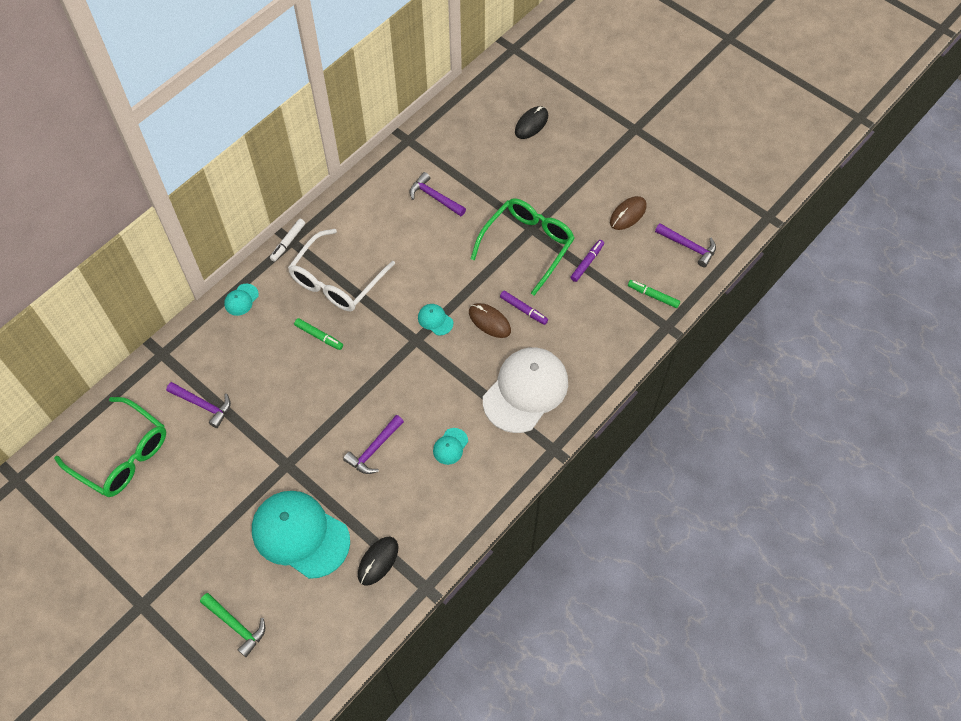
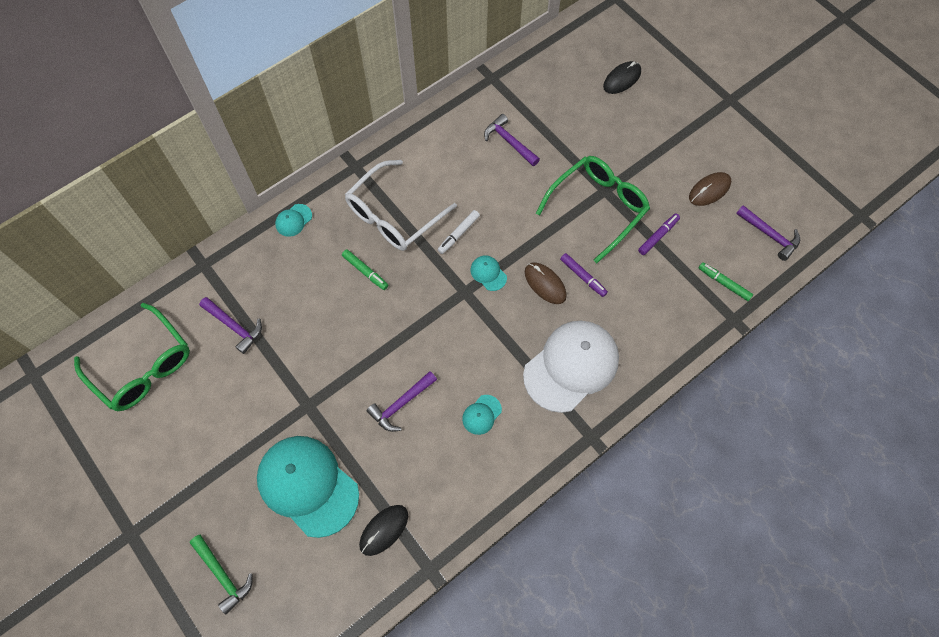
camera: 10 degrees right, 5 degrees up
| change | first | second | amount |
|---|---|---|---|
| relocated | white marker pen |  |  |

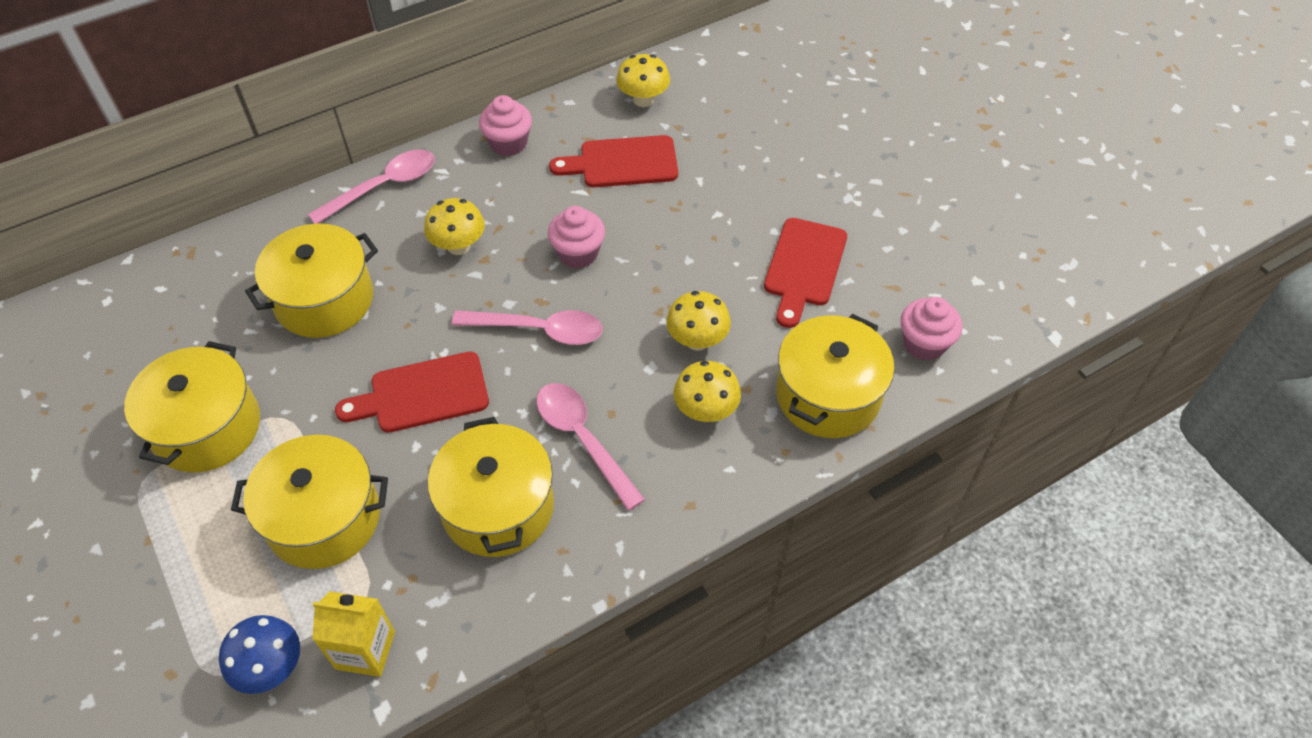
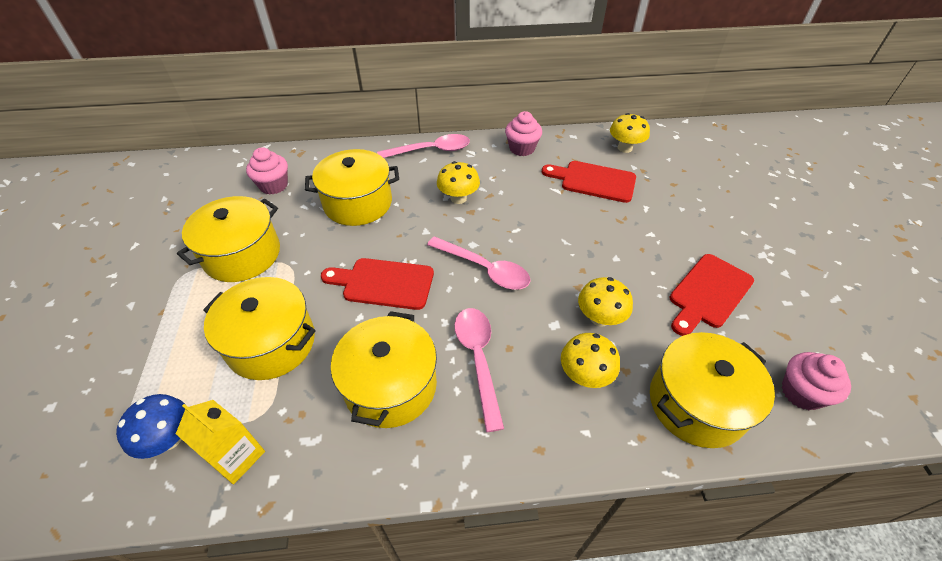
camera: 25 degrees right, 5 degrees down
| change | first | second | amount |
|---|---|---|---|
| relocated | rosy muffin (no. 2 from left in the first image) | rosy muffin (no. 1 from left) |  |

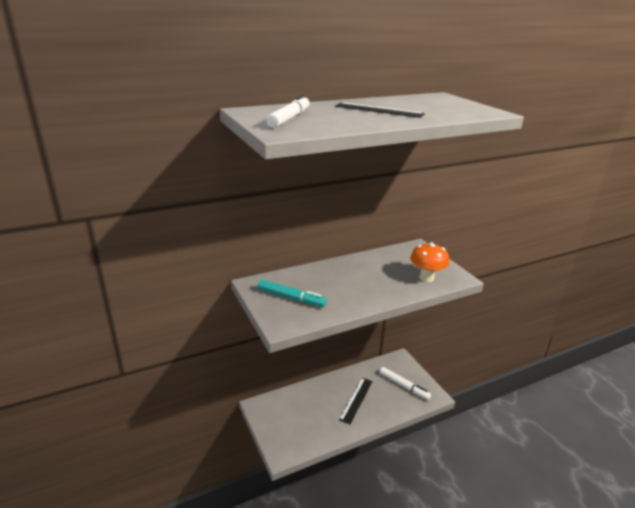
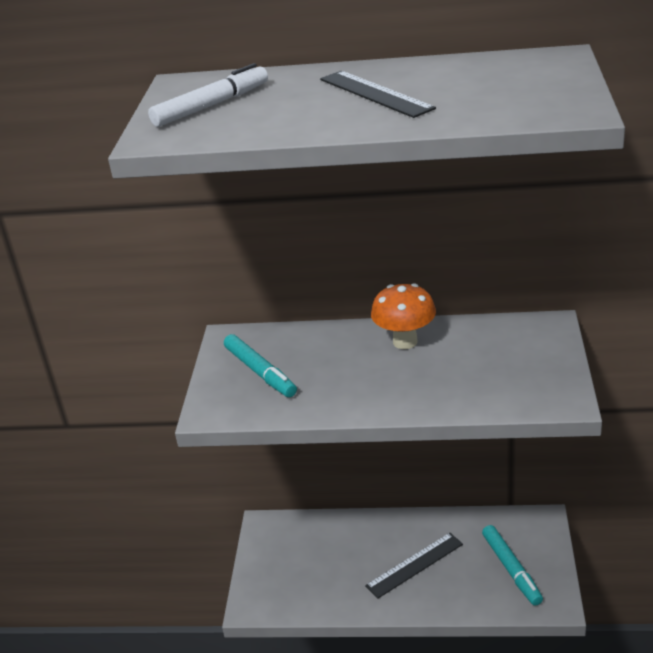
camera: 35 degrees right, 5 degrees up
| change | first | second | amount |
|---|---|---|---|
| relocated | orange-coloured mushroom |  |  |
| colour | white marker pen (no. 2 from left) | teal marker pen (no. 2 from left) |  |

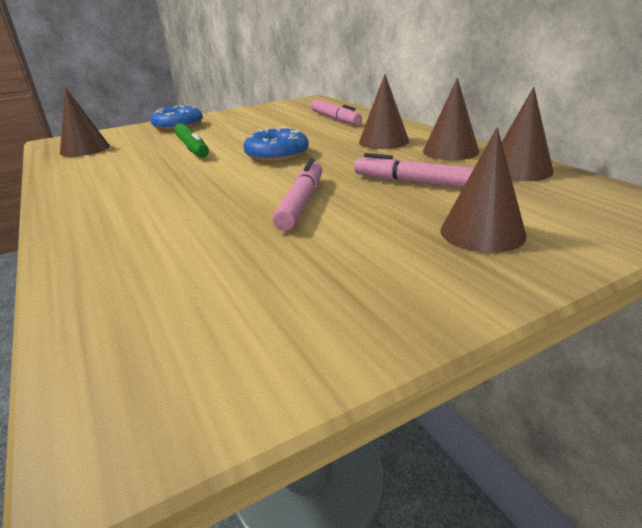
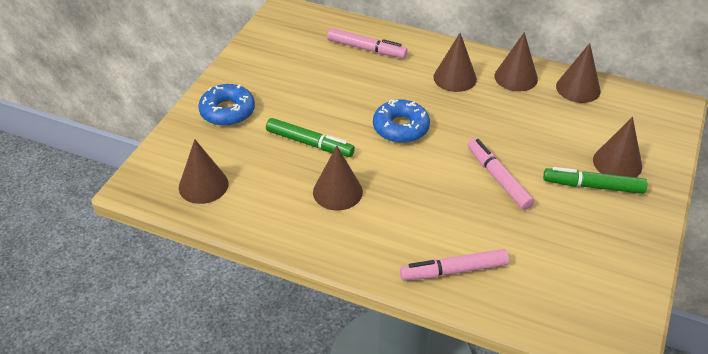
camera: 40 degrees left, 15 degrees up
| change | first | second | amount |
|---|---|---|---|
| appeared |  | russet cone (no. 2 from left) |  |
| relocated | rosy marker pen (no. 3 from left in the first image) | rosy marker pen (no. 2 from left) |  |
| appeared |  | leaf-green marker pen (no. 2 from left) |  |

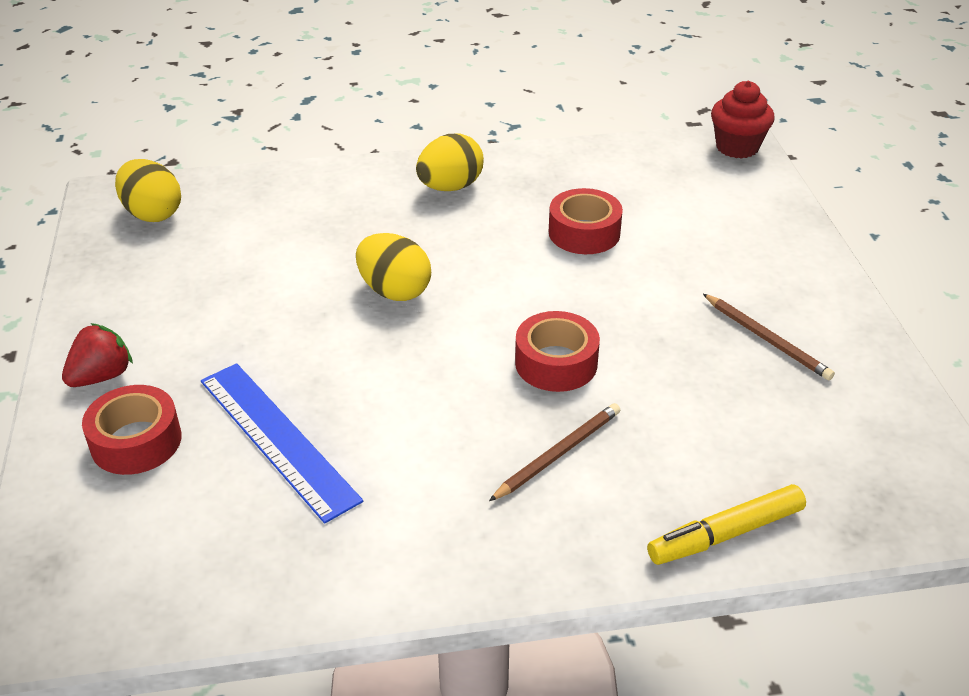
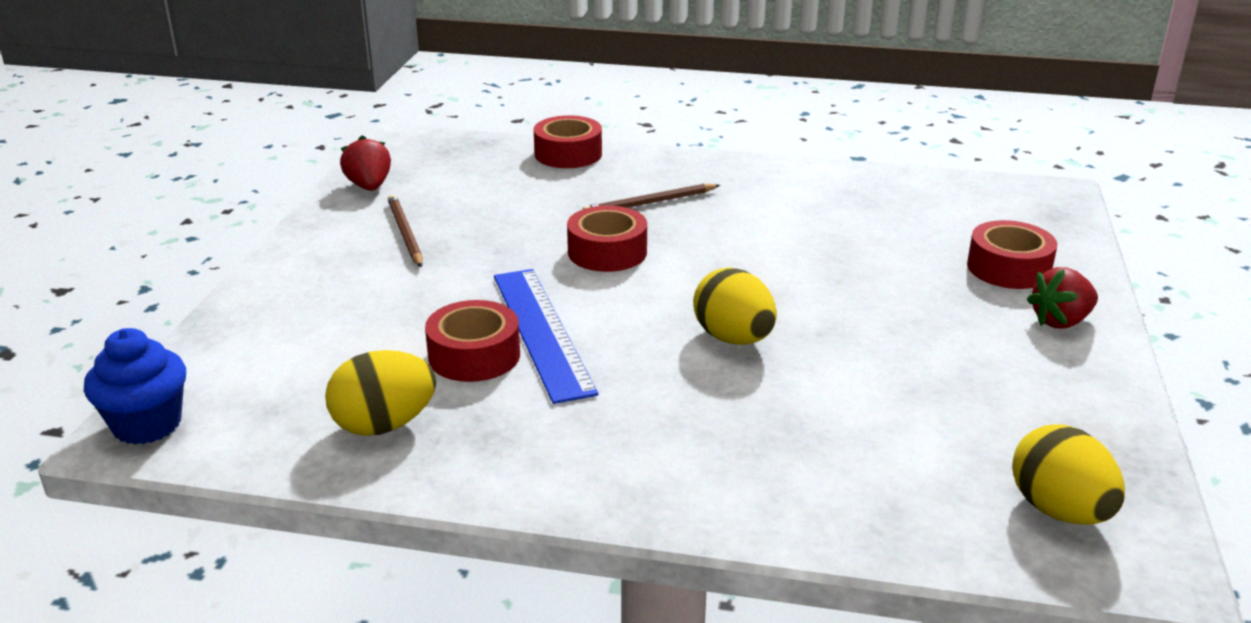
camera: 160 degrees left, 10 degrees down
| change | first | second | amount |
|---|---|---|---|
| colour | red muffin | royal blue muffin |  |
| relocated | golden toy egg (no. 3 from left in the first image) | golden toy egg (no. 1 from left) |  |
| appeared |  | red toy strawberry (no. 1 from left) |  |
| relocated | royal blue straightedge |  |  |
| exchanged | golden marker pen | red roll of tape (no. 2 from left) |  |

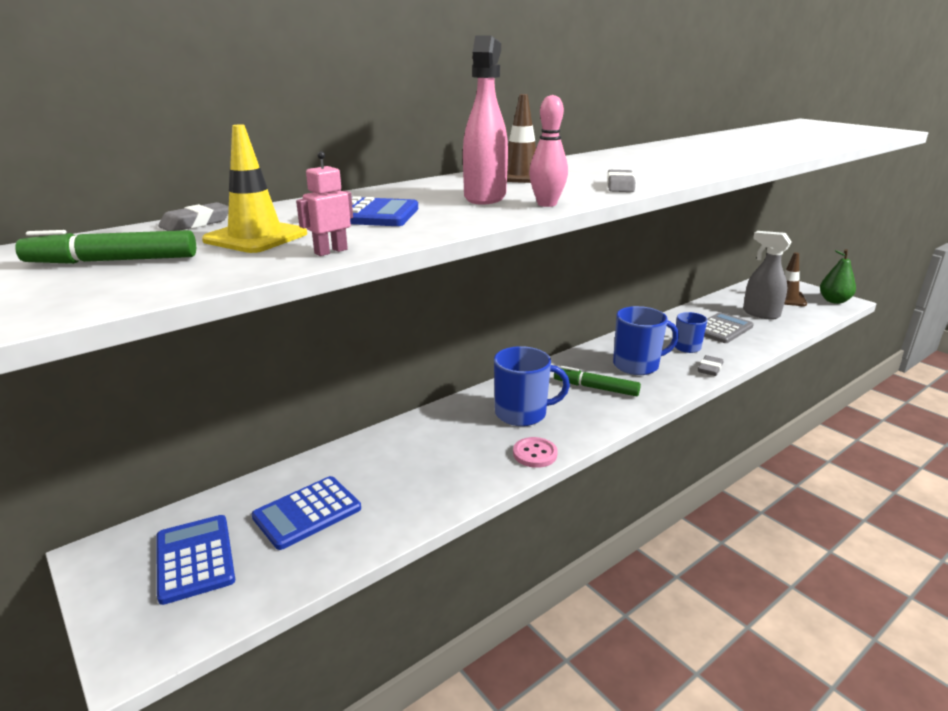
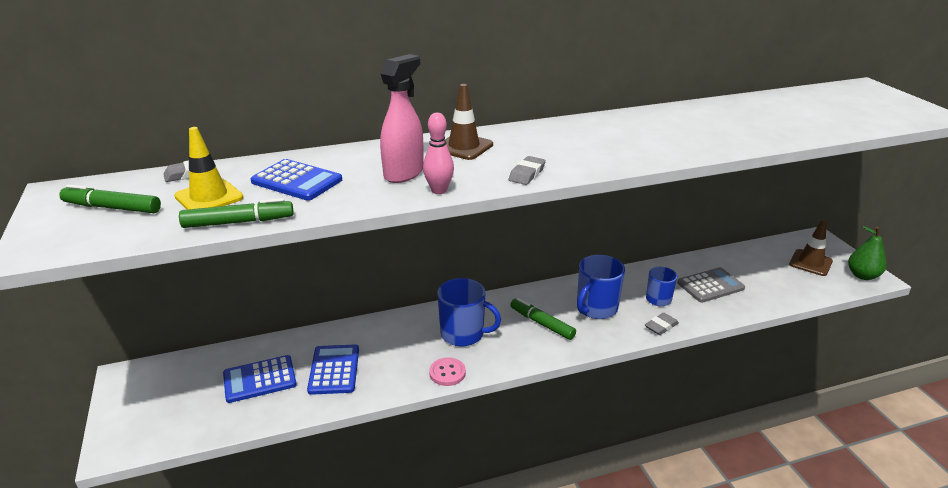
camera: 20 degrees right, 5 degrees up
| change | first | second | amount |
|---|---|---|---|
| exchanged | rosy robot figure | leaf-green marker pen (no. 2 from left) |  |
| relocated | royal blue calculator (no. 1 from left in the first image) | royal blue calculator (no. 3 from left) |  |
| spun | royal blue tea mug (no. 2 from left) |  | 120 degrees clockwise |
| missing | ash-grey spray cleaner |  |  |

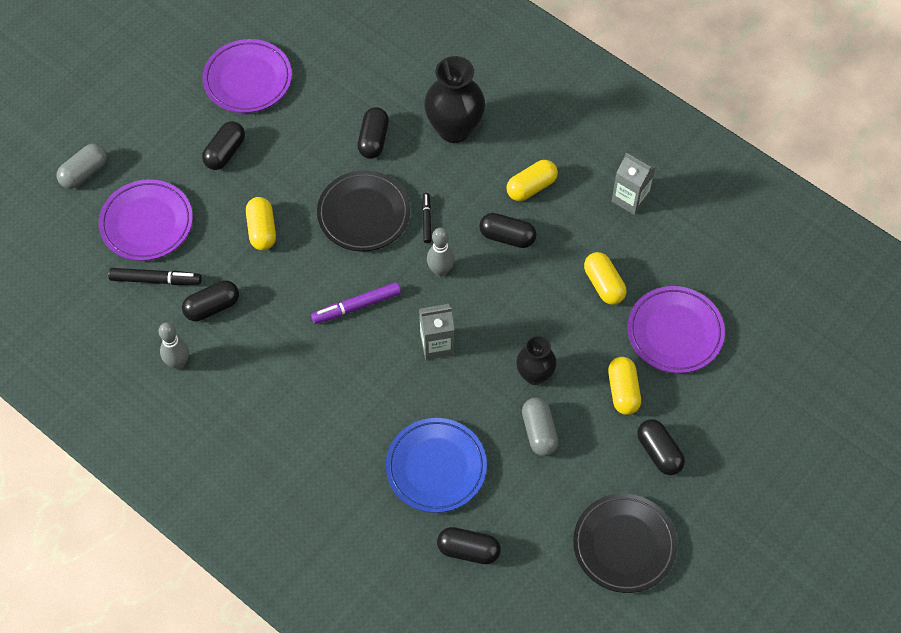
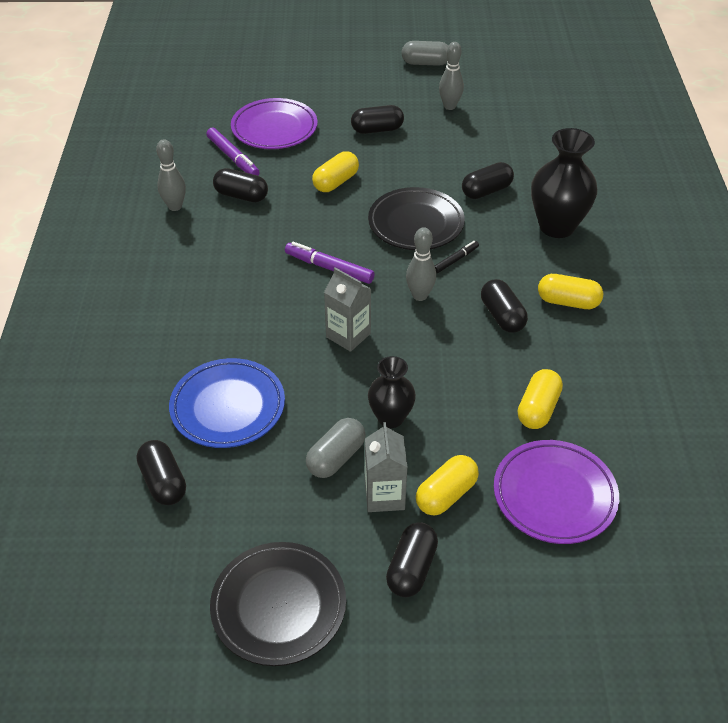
camera: 50 degrees right, 15 degrees down
| change | first | second | amount |
|---|---|---|---|
| colour | ebony marker pen (no. 1 from left) | royal purple marker pen (no. 1 from left) |  |
| relocated | ash-grey juice carton (no. 2 from left) |  |  |
| relocated | ash-grey pill (no. 1 from left in the first image) | ash-grey pill (no. 2 from left) |  |
| exchanged | royal purple flat dish (no. 2 from left) | ash-grey tenpin (no. 3 from left) |  |

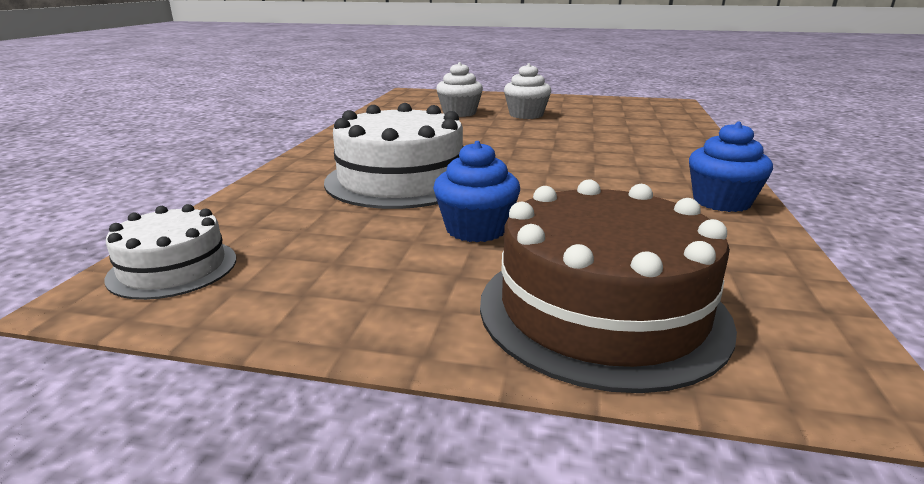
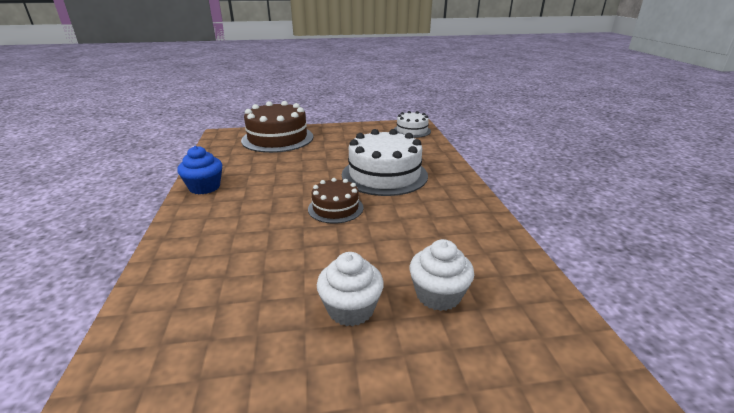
camera: 160 degrees right, 5 degrees up
| change | first | second | amount |
|---|---|---|---|
| appeared |  | russet layer cake (no. 2 from left) |  |
| missing | royal blue muffin (no. 1 from left) |  |  |

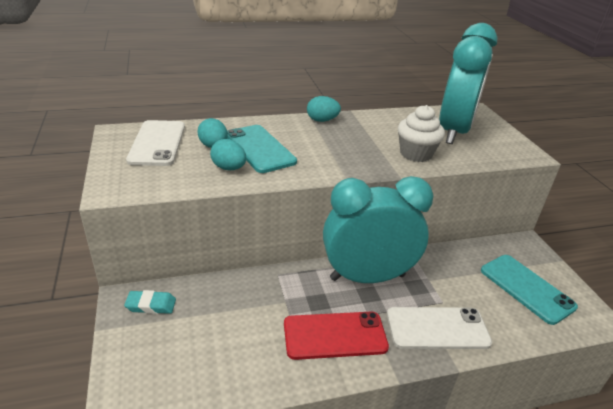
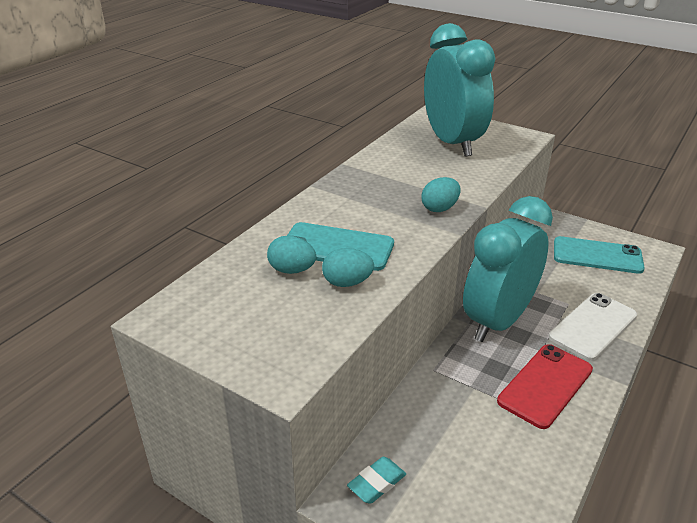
camera: 40 degrees left, 0 degrees up
| change | first | second | amount |
|---|---|---|---|
| relocated | teal toy egg (no. 3 from left) |  |  |
| missing | white mobile phone (no. 1 from left) |  |  |
| missing | white muffin |  |  |

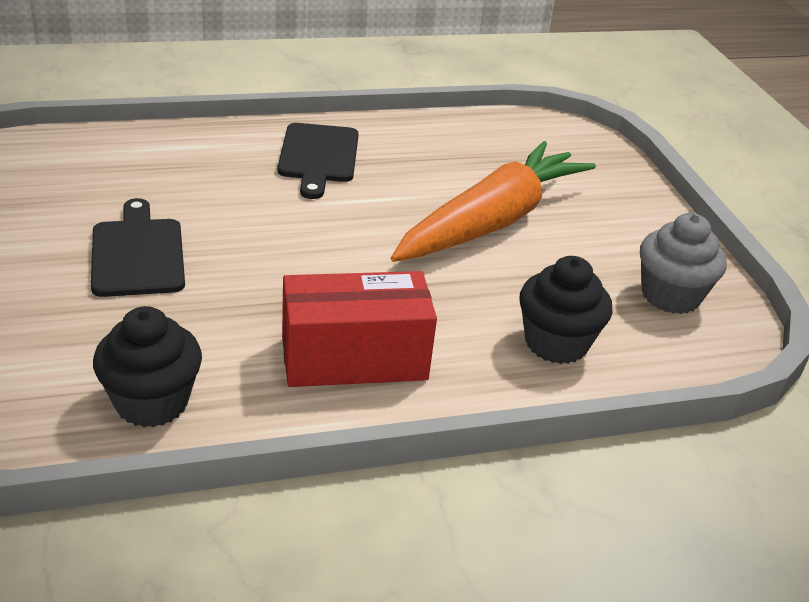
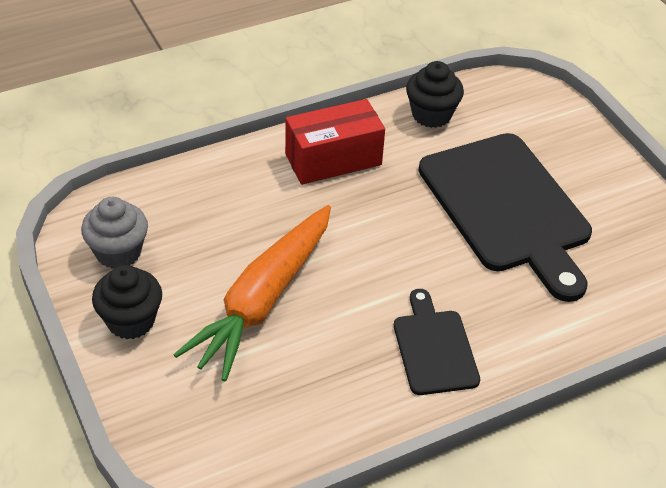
camera: 170 degrees right, 10 degrees up
| change | first | second | amount |
|---|---|---|---|
| relocated | ebony muffin (no. 2 from left in the first image) | ebony muffin (no. 1 from left) |  |
| size | ebony cutting board (no. 1 from left in the first image) | ebony cutting board (no. 2 from left) | x1.93 |

